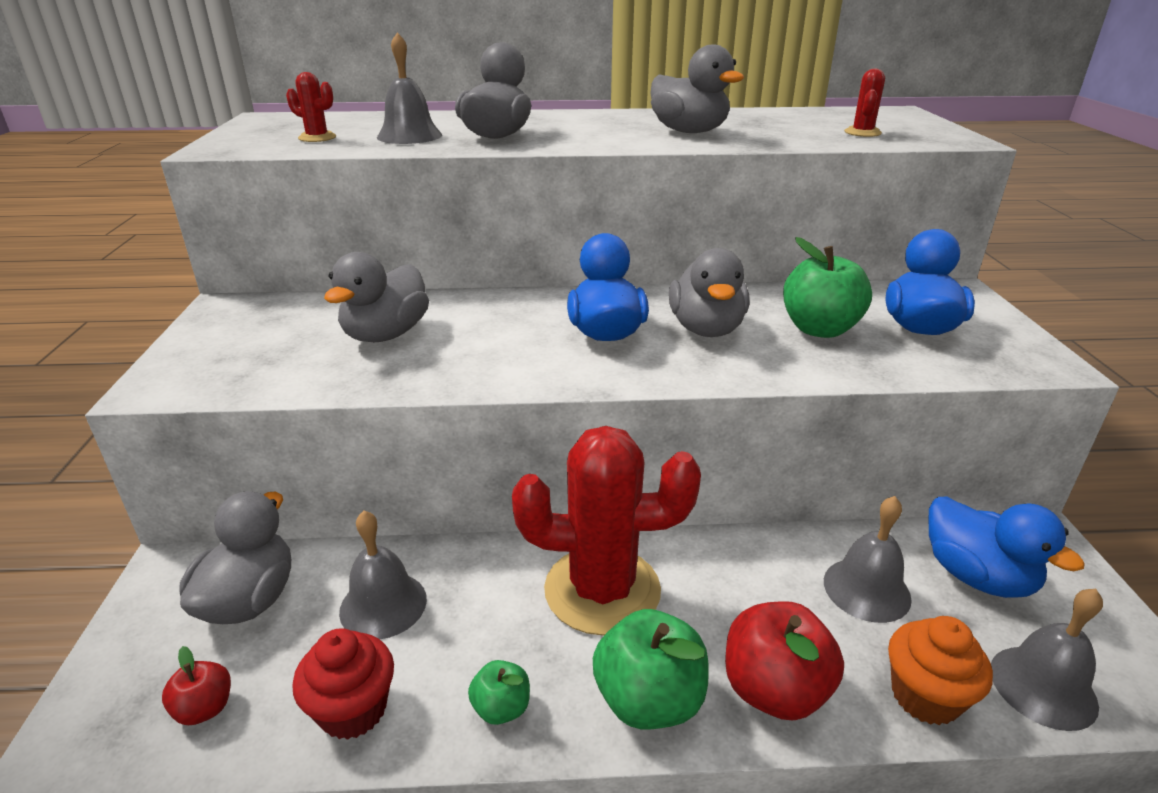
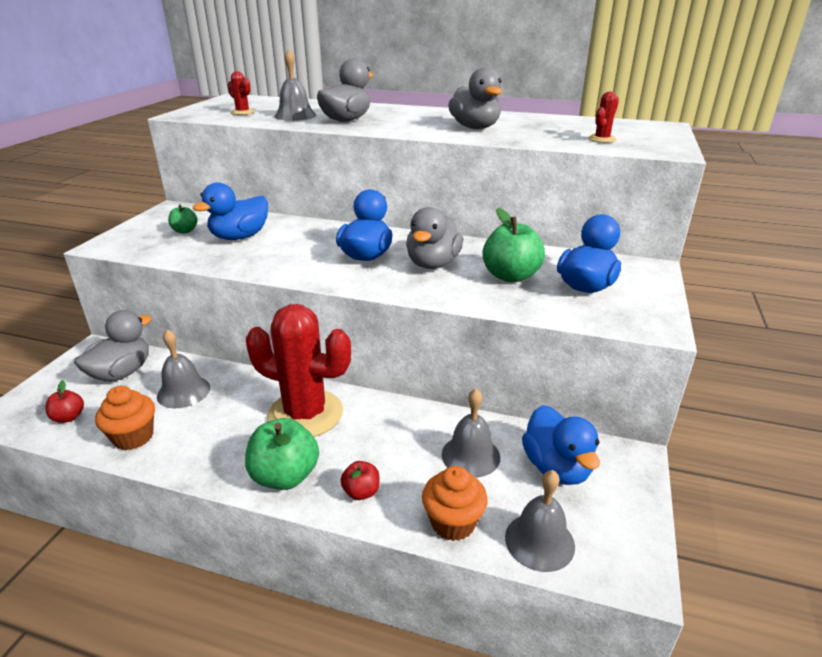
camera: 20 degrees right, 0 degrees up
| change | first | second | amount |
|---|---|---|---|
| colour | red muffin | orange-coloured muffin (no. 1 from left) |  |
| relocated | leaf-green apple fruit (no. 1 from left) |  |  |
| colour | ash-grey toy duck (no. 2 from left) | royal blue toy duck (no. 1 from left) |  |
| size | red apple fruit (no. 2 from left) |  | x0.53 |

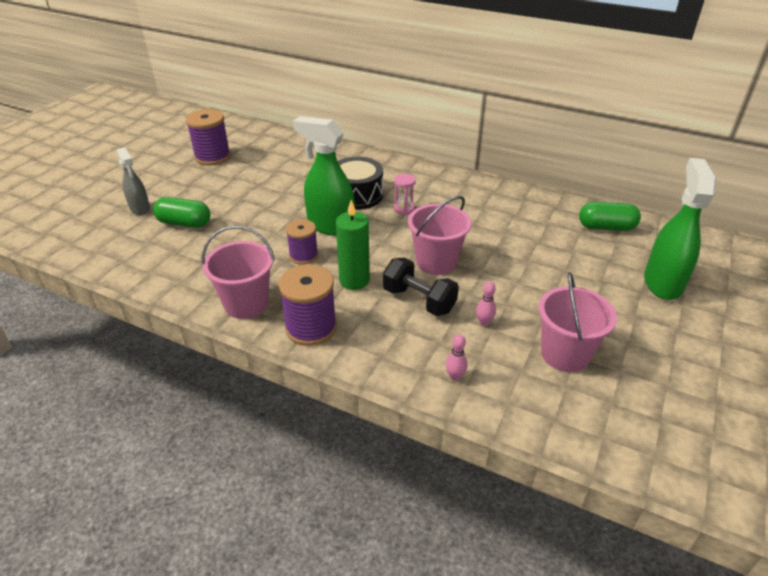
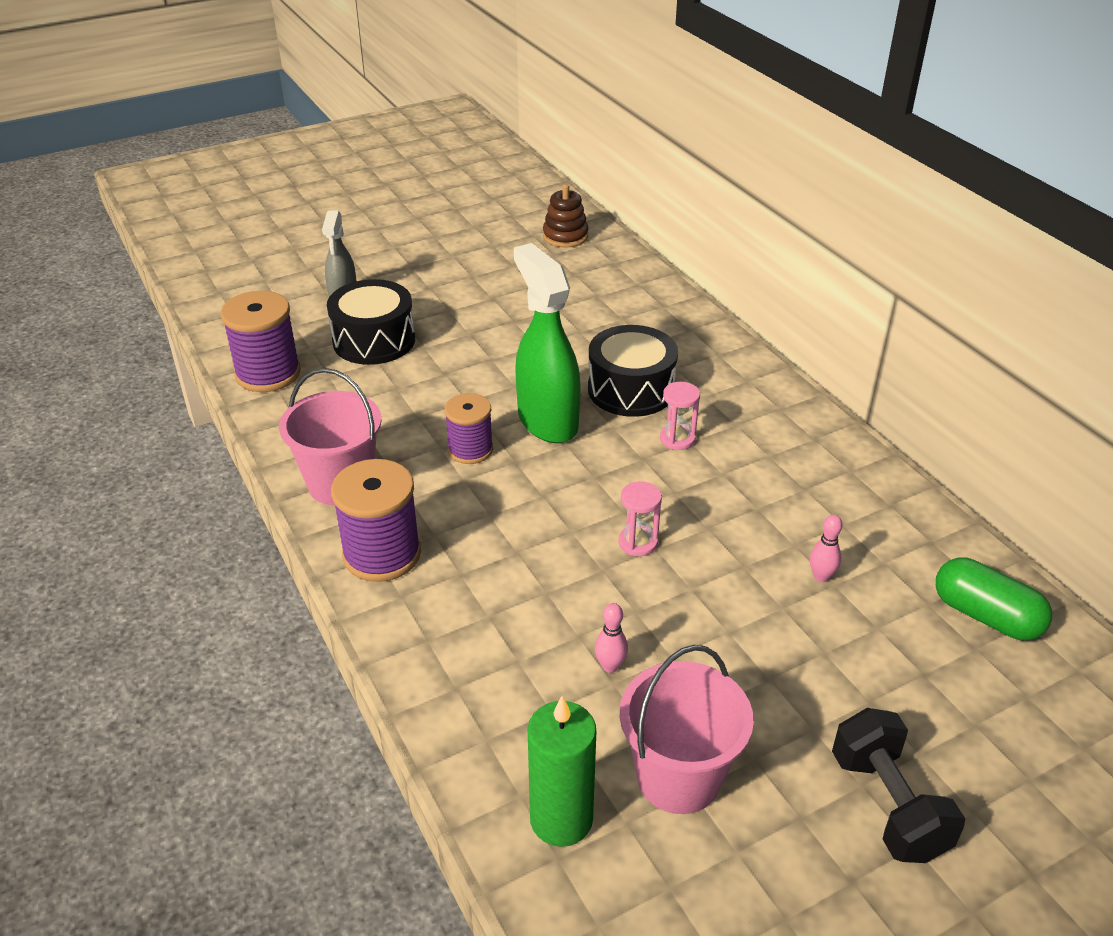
camera: 35 degrees right, 0 degrees up
| change | first | second | amount |
|---|---|---|---|
| relocated | royal purple bobbin (no. 1 from left) |  |  |
| exchanged | leaf-green pill (no. 1 from left) | ebony drum (no. 1 from left) |  |
| relocated | leaf-green wax candle |  |  |
| appeared |  | russet ring stacker |  |
| exchanged | rosy sand bucket (no. 2 from left) | rosy hourglass (no. 1 from left) |  |
| relocated | rosy tenpin (no. 1 from left in the first image) | rosy tenpin (no. 2 from left) |  |
| relocated | ebony free weight |  |  |
| missing | leaf-green spray cleaner (no. 2 from left) |  |  |

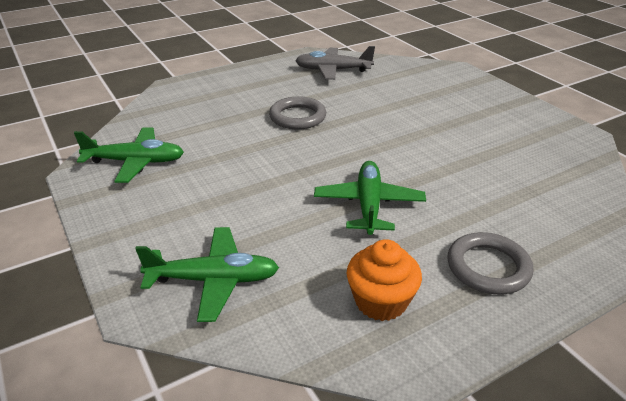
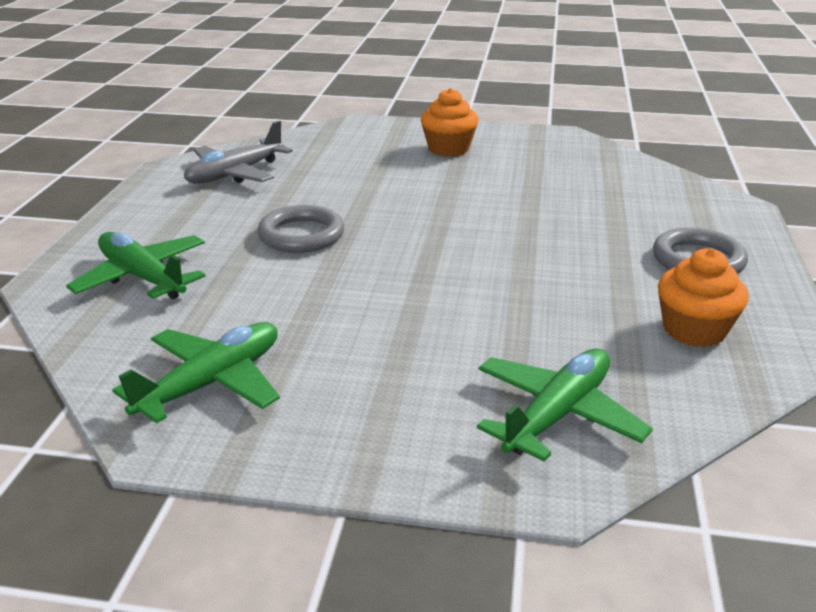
camera: 50 degrees left, 5 degrees down
| change | first | second | amount |
|---|---|---|---|
| relocated | leaf-green aeroplane (no. 3 from left in the first image) | leaf-green aeroplane (no. 1 from left) |  |
| appeared |  | orange-coloured muffin (no. 1 from left) |  |

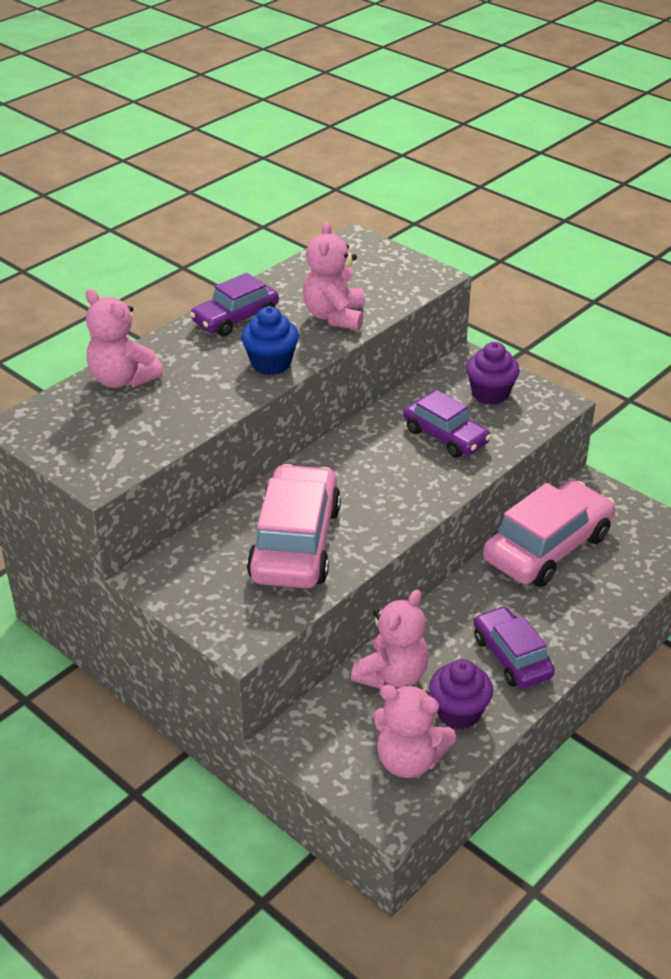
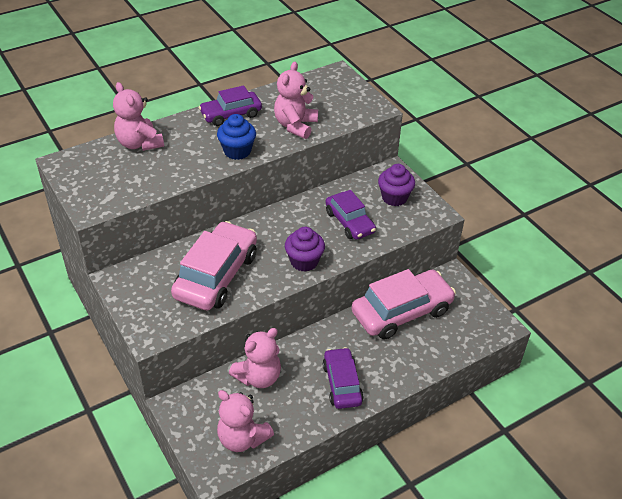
camera: 15 degrees right, 5 degrees up
| change | first | second | amount |
|---|---|---|---|
| relocated | royal purple muffin (no. 1 from left) |  |  |

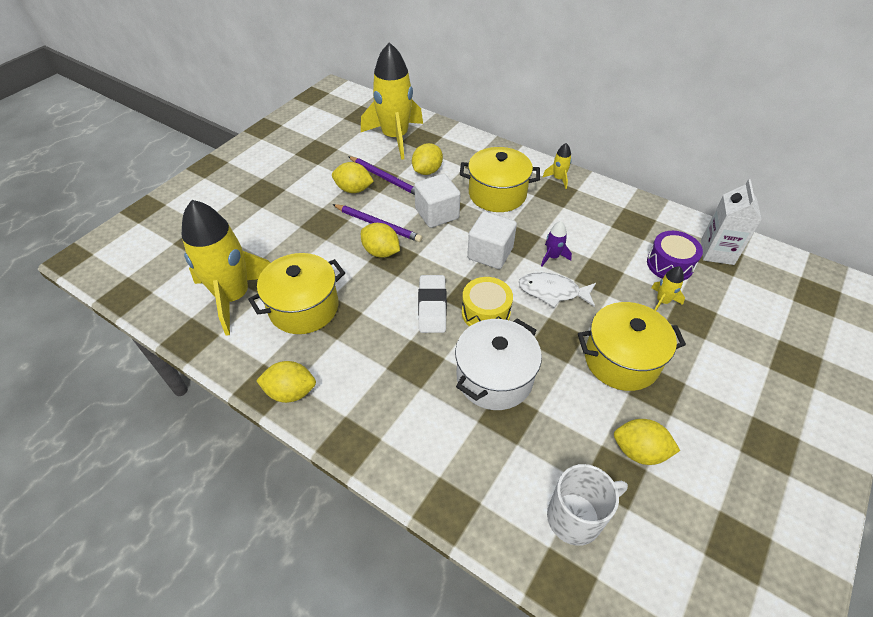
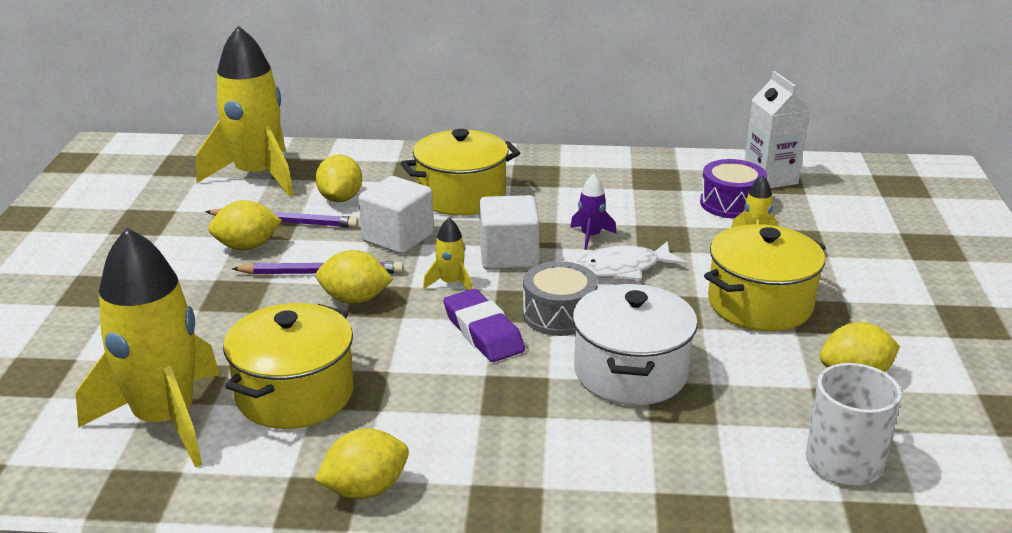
camera: 30 degrees left, 20 degrees down
| change | first | second | amount |
|---|---|---|---|
| relocated | golden spaceship (no. 3 from left) |  |  |
| colour | white gum eraser | royal purple gum eraser |  |
| colour | golden drum | ash-grey drum |  |

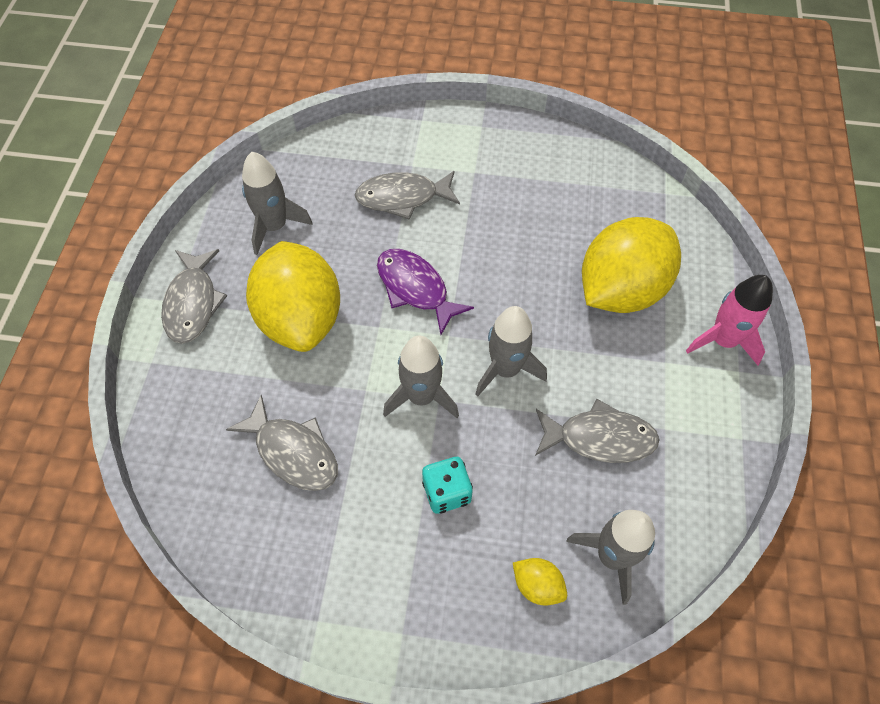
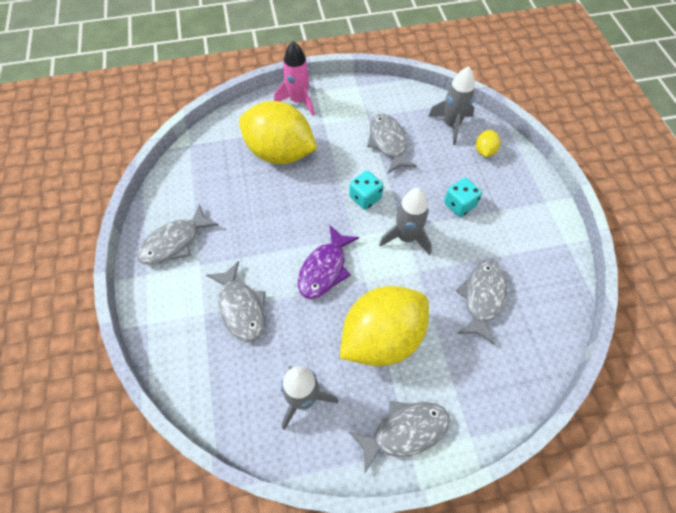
camera: 110 degrees left, 0 degrees up
| change | first | second | amount |
|---|---|---|---|
| appeared |  | ash-grey fish figure (no. 1 from left) |  |
| exchanged | ash-grey spaceship (no. 3 from left) | teal dice (no. 1 from left) |  |

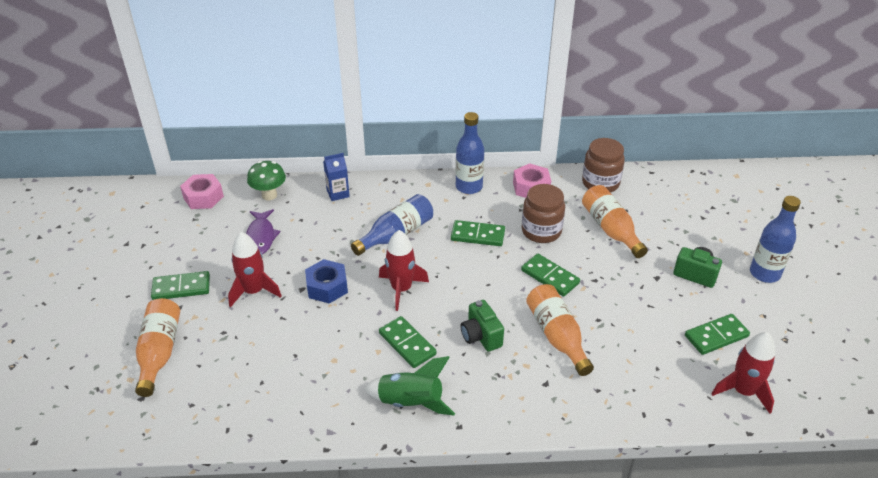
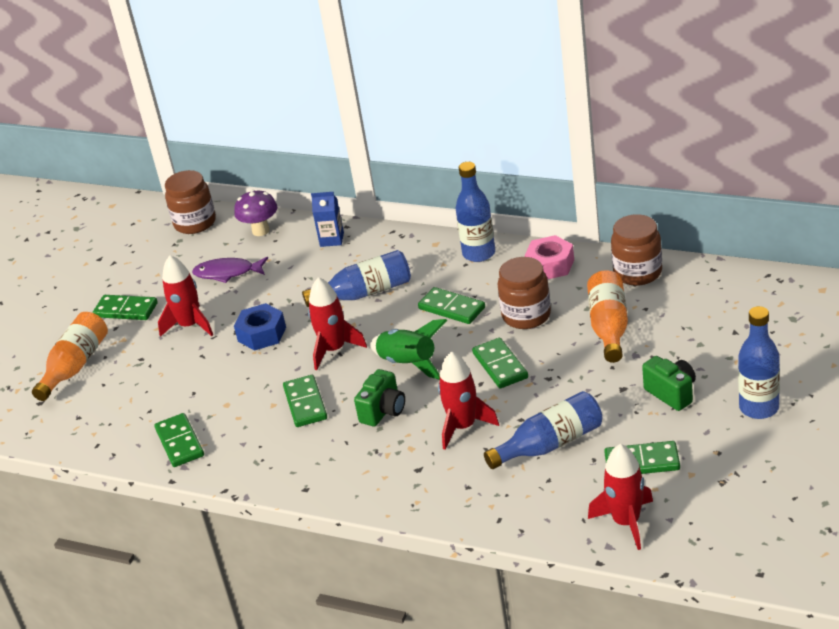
camera: 30 degrees right, 5 degrees down
| change | first | second | amount |
|---|---|---|---|
| appeared |  | leaf-green domino piece (no. 2 from left) |  |
| exchanged | rosy nut (no. 1 from left) | russet jam jar (no. 1 from left) |  |
| spun | royal purple fish figure |  | 75 degrees clockwise |
| colour | leaf-green mushroom | royal purple mushroom |  |
| spun | leaf-green photo camera (no. 1 from left) |  | 150 degrees counterclockwise |
| relocated | leaf-green spaceship |  |  |
| exchanged | orange-coloured drink bottle (no. 2 from left) | red spaceship (no. 3 from left) |  |
| appeared |  | royal blue drink bottle (no. 3 from left) |  |

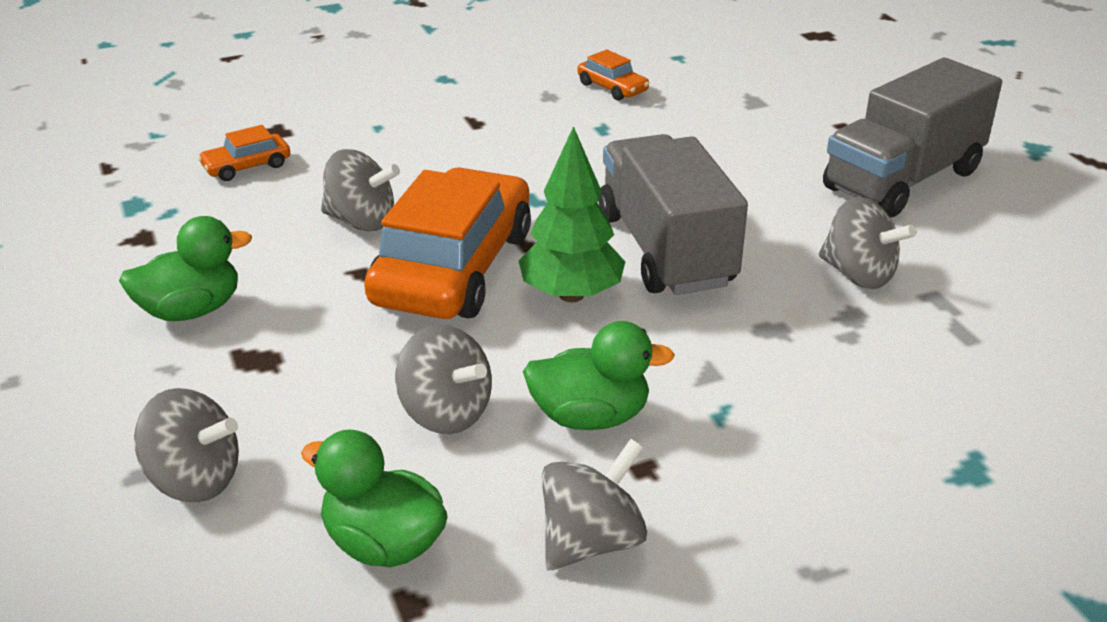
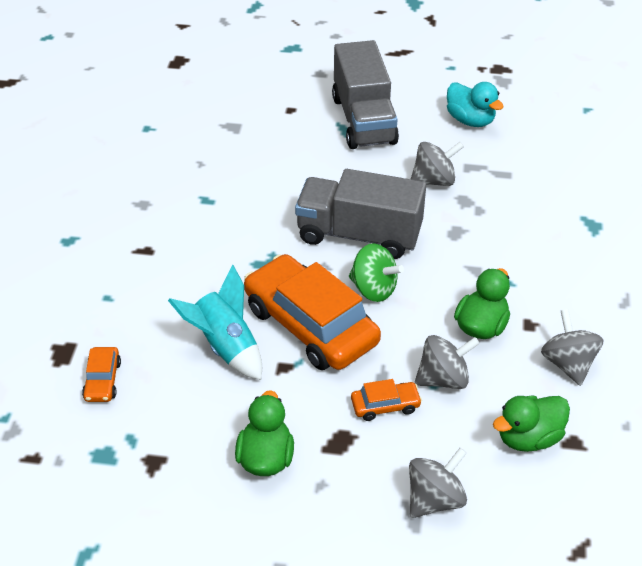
camera: 60 degrees left, 10 degrees up
| change | first | second | amount |
|---|---|---|---|
| exchanged | ash-grey spinning top (no. 2 from left) | teal spaceship |  |
| exchanged | leaf-green tree | leaf-green spinning top |  |
| relocated | orange-coloured toy car (no. 3 from left) |  |  |
| appeared |  | teal toy duck |  |

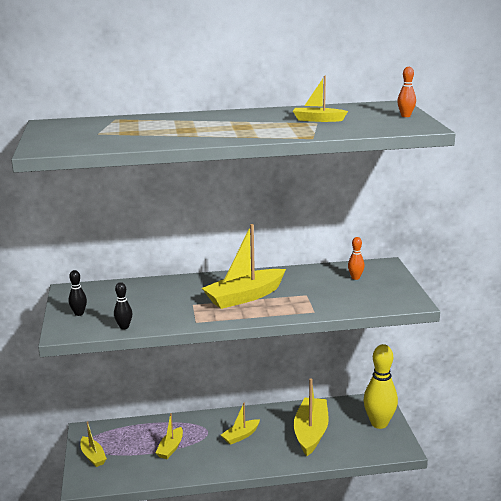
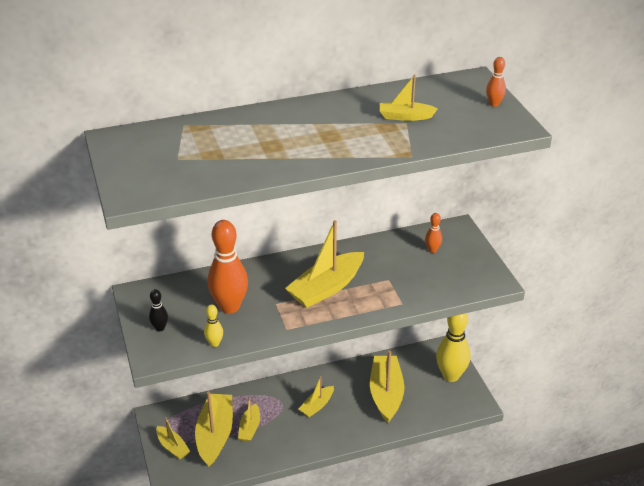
camera: 10 degrees left, 15 degrees up
| change | first | second | amount |
|---|---|---|---|
| appeared |  | golden sailboat (no. 2 from left) |  |
| colour | ebony tenpin (no. 2 from left) | golden tenpin (no. 1 from left) |  |
| appeared |  | orange-coloured tenpin (no. 1 from left) |  |

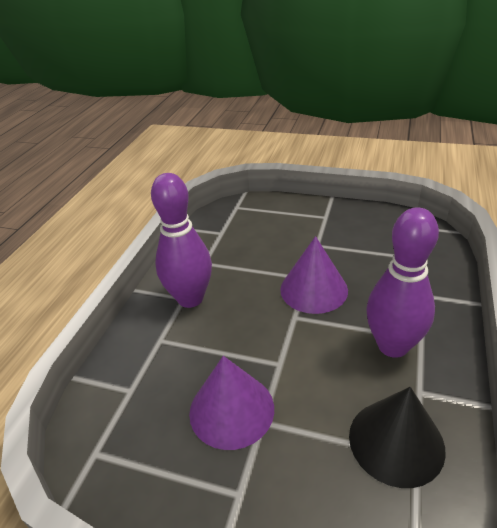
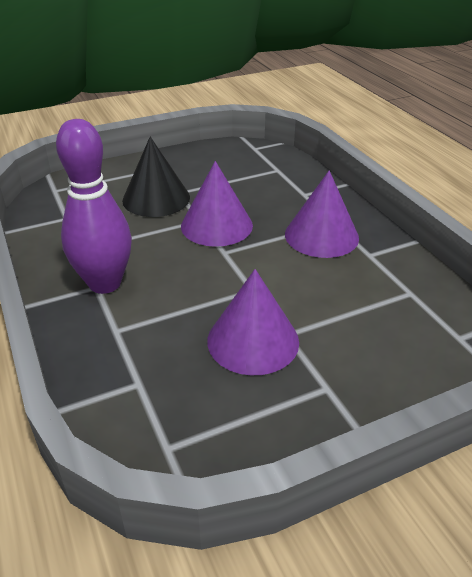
camera: 45 degrees left, 0 degrees up
| change | first | second | amount |
|---|---|---|---|
| relocated | ebony cone |  |  |
| exchanged | royal purple tenpin (no. 2 from left) | royal purple cone (no. 3 from left) |  |

